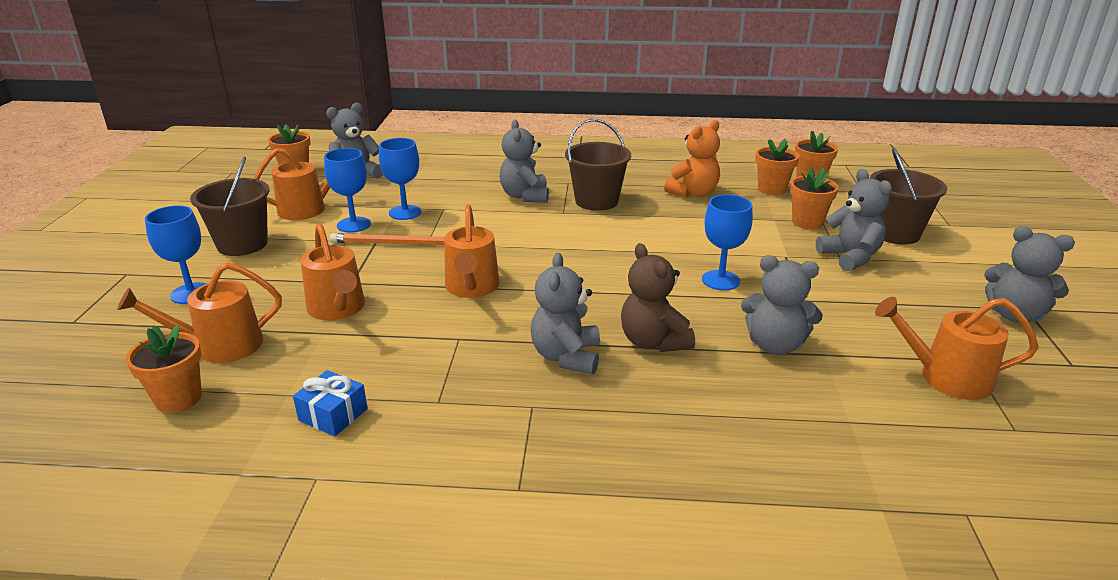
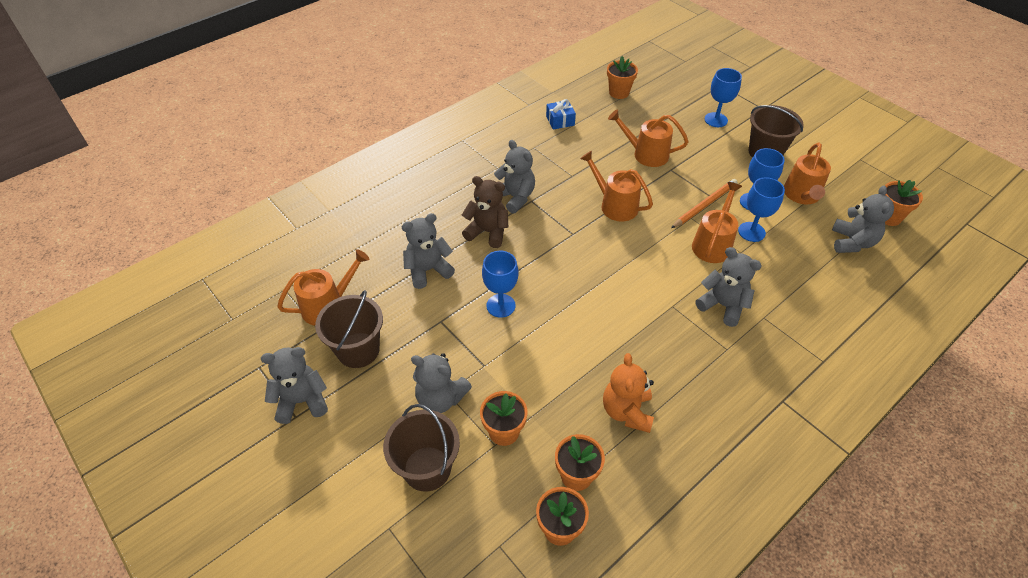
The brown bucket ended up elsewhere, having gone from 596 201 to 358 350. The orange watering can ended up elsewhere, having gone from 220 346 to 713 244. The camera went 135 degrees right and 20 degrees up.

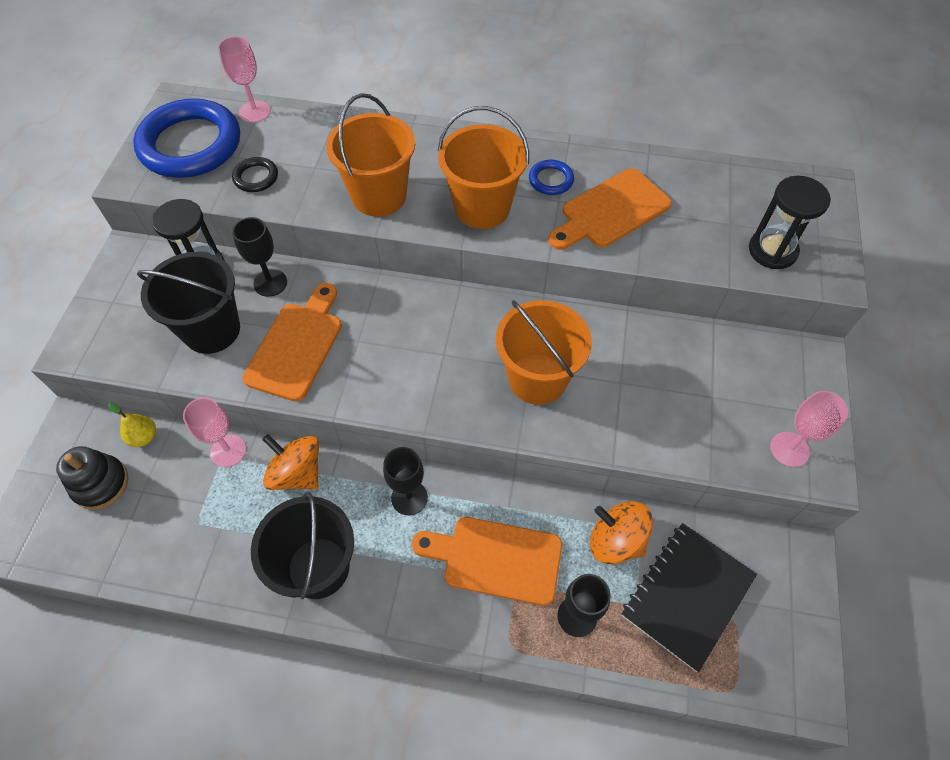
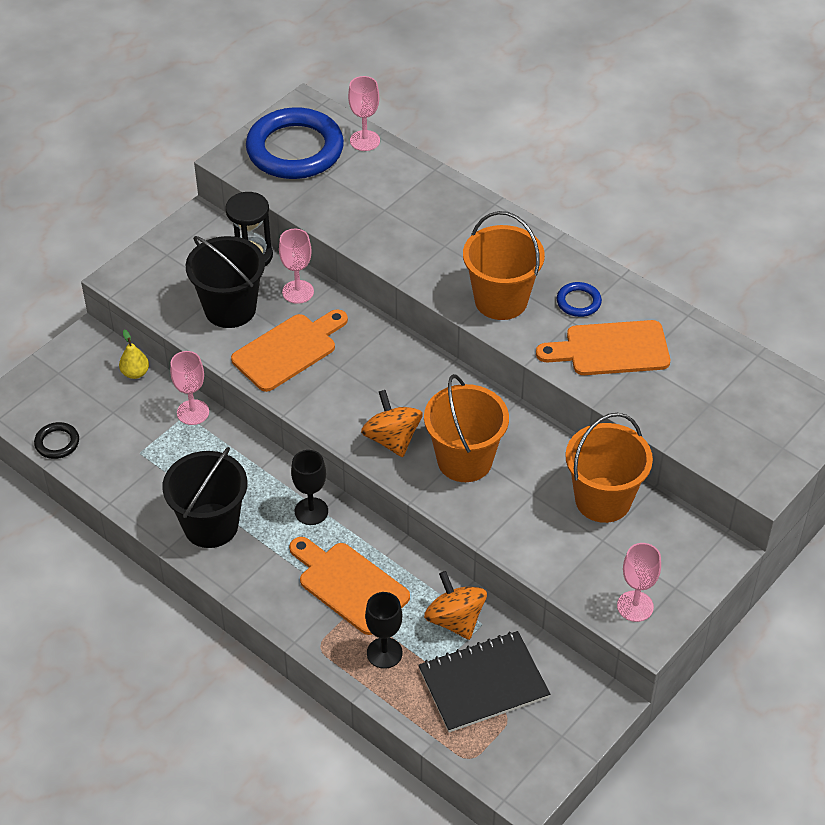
The black ring ended up elsewhere, having gone from 256 177 to 57 443. What was the black goblet at 270 283 turned into the pink goblet at 298 292. The orange spinning top ended up elsewhere, having gone from 297 473 to 392 439. The orange bucket ended up elsewhere, having gone from 379 196 to 603 500. The second view lost the black stacking toy at 100 484. The second view lost the black hourglass at 772 250. The camera went 30 degrees right and 10 degrees down.

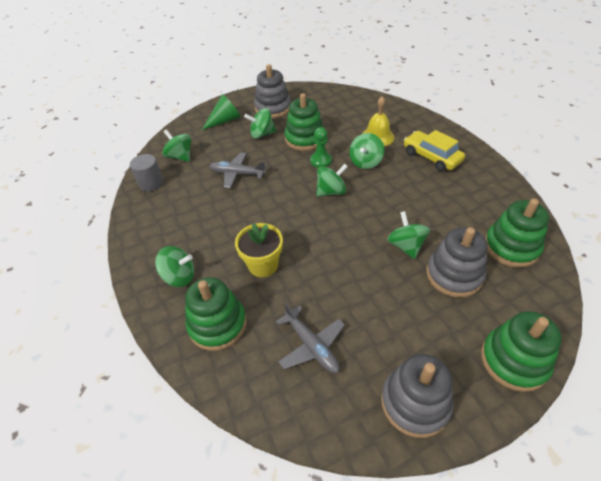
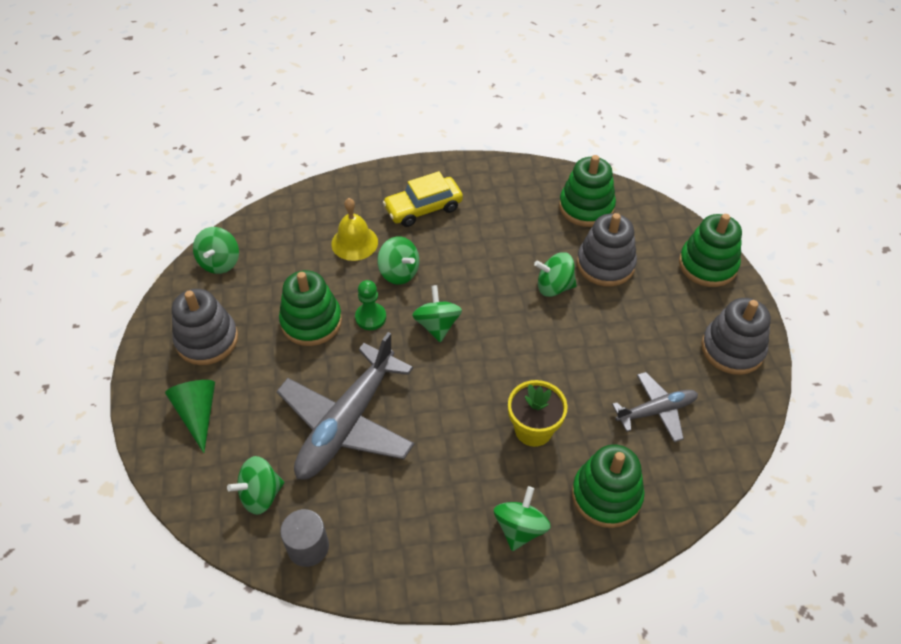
The green spinning top ended up elsewhere, having gone from 262 134 to 220 262. The size of the grey plane at 237 174 changed by a factor of 1.83. The camera went 75 degrees left and 5 degrees up.

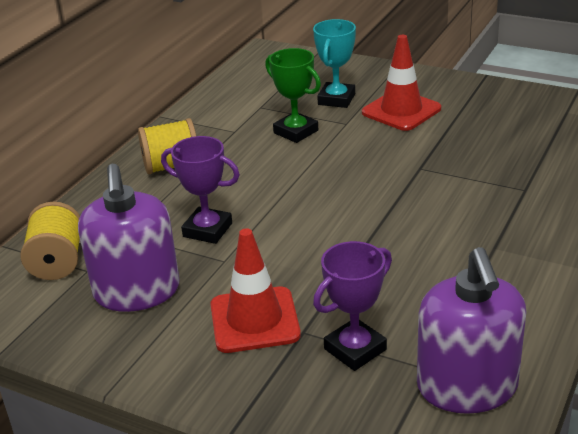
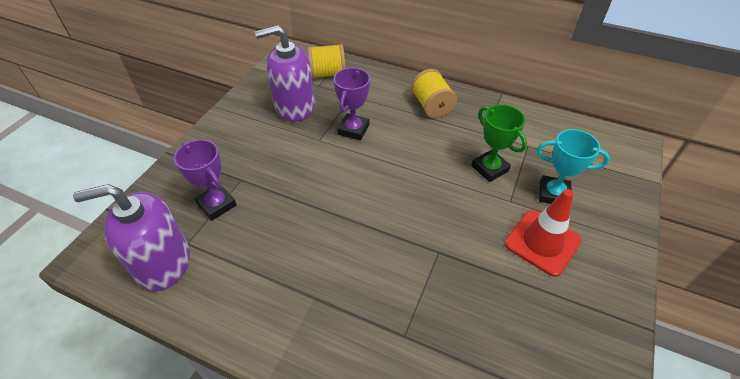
The green trophy at 296 132 ended up facing another way, 75 degrees counterclockwise from before. The second view lost the red traffic cone at 254 320. The camera went 85 degrees right and 15 degrees up.

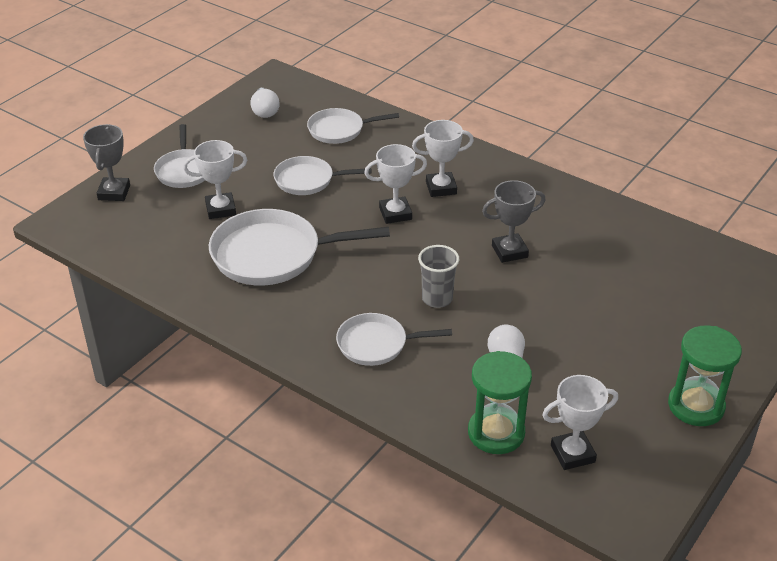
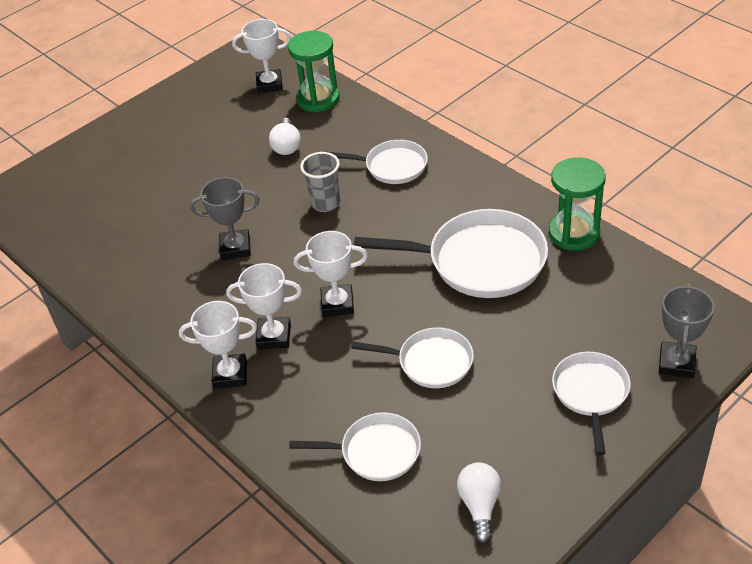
The white trophy ended up elsewhere, having gone from 220 209 to 230 374. The green hourglass ended up elsewhere, having gone from 696 406 to 574 233. The camera went 165 degrees left and 5 degrees up.

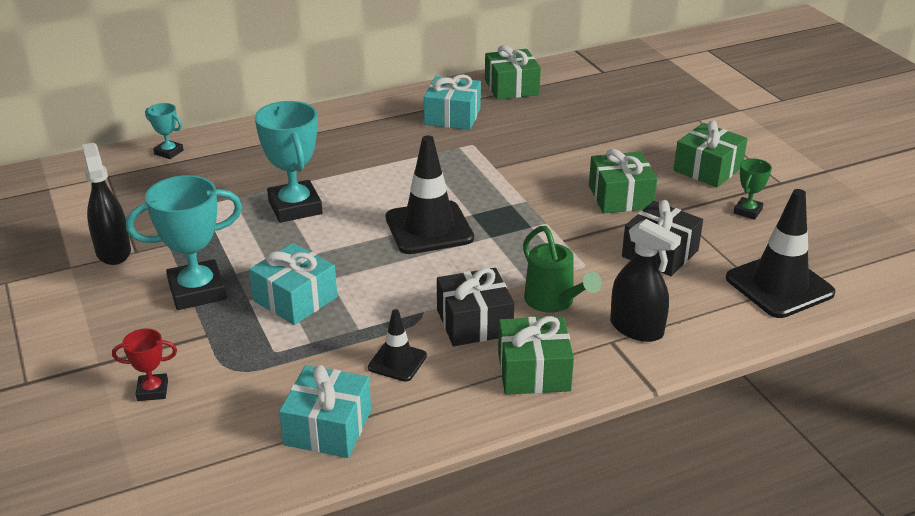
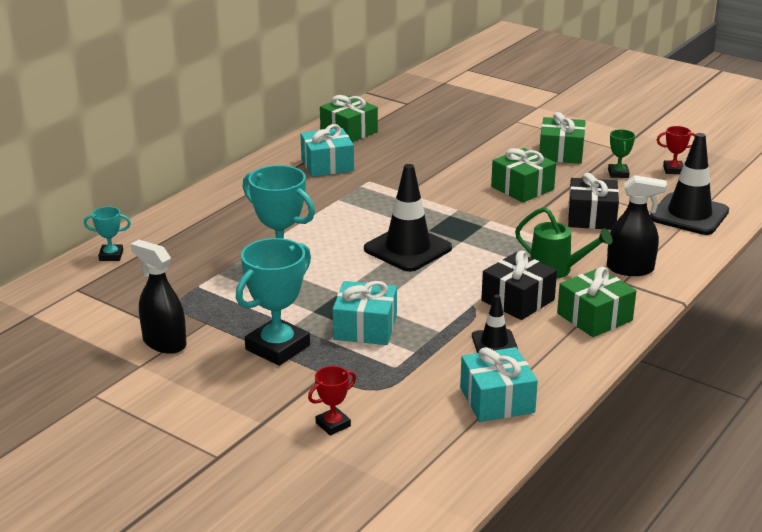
The second view gained the red trophy at 673 170. The camera went 30 degrees left and 5 degrees down.

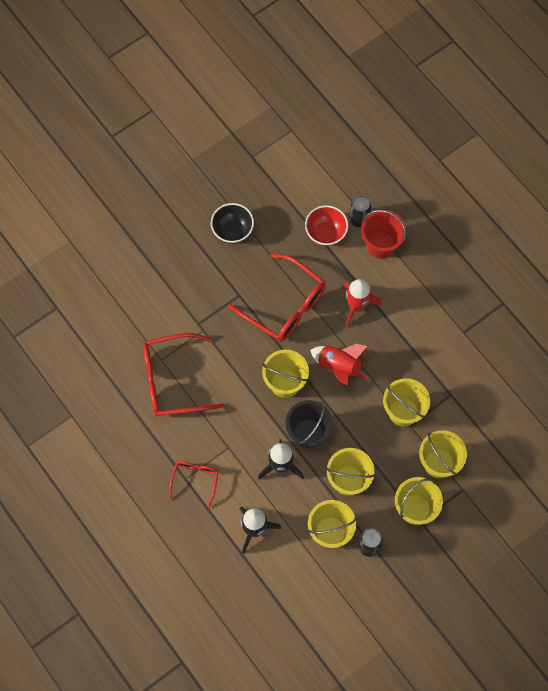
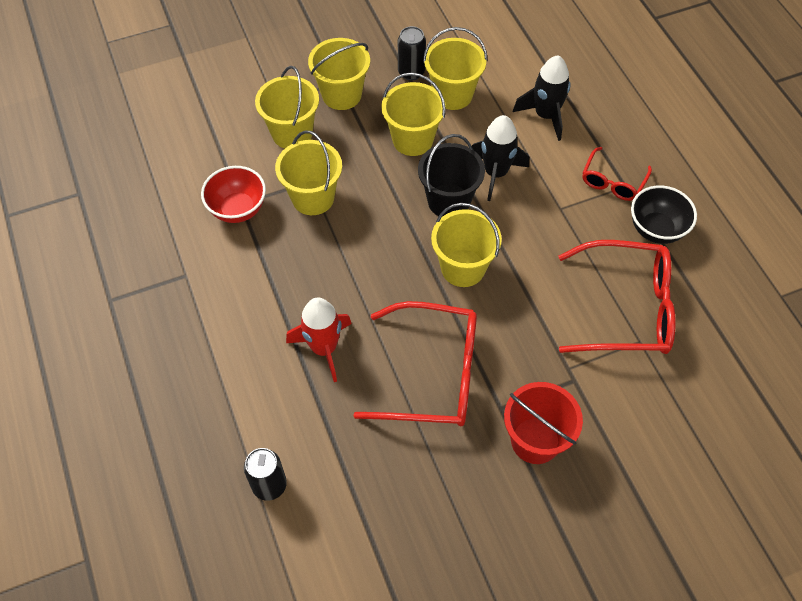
The red bowl ended up elsewhere, having gone from 325 233 to 238 209. The red glasses at 285 306 ended up facing another way, 135 degrees clockwise from before. The red bucket ended up elsewhere, having gone from 381 245 to 535 440. The black bowl ended up elsewhere, having gone from 232 231 to 656 229. The second view lost the red rocket at 339 367. The camera went 165 degrees left and 10 degrees down.

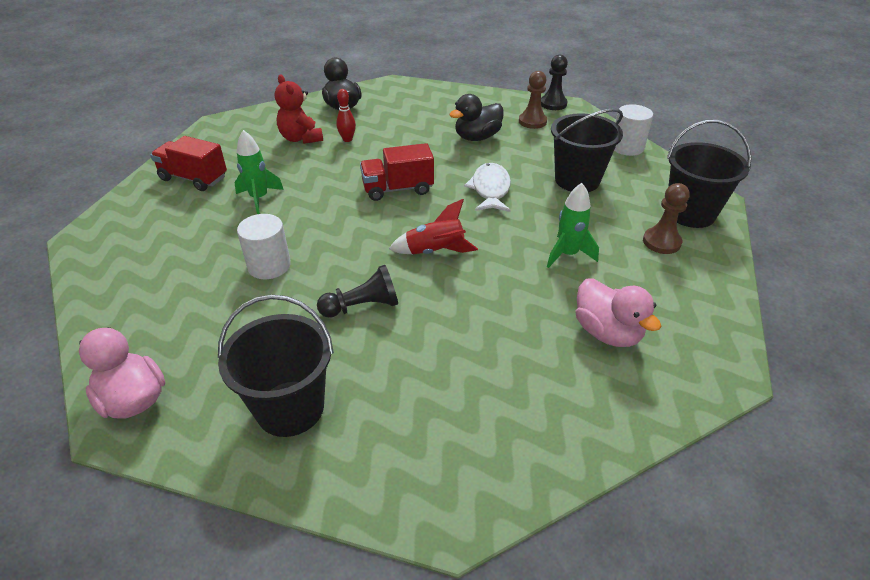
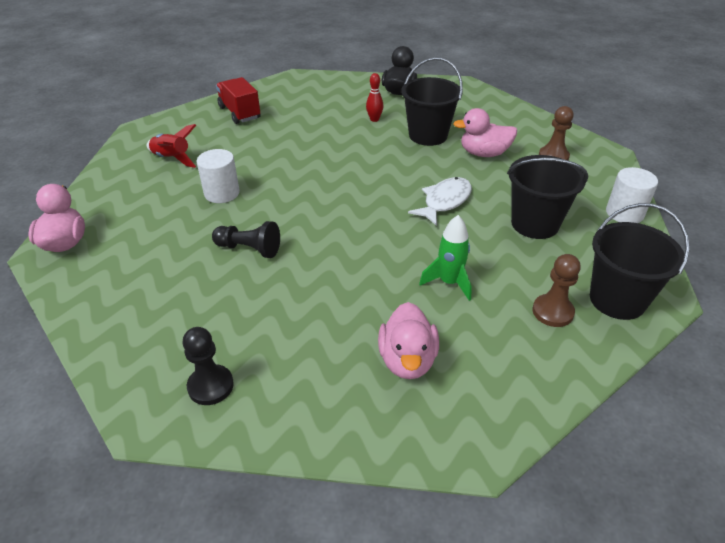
The red rocket ended up elsewhere, having gone from 435 251 to 172 159. The black pawn ended up elsewhere, having gone from 553 104 to 210 386. The black bucket ended up elsewhere, having gone from 290 408 to 428 135. What was the black duck at 477 137 turned into the pink duck at 484 153. The second view lost the green rocket at 259 198. The second view lost the red teddy bear at 301 138. The second view lost the red truck at 398 189. The camera went 35 degrees right and 0 degrees up.

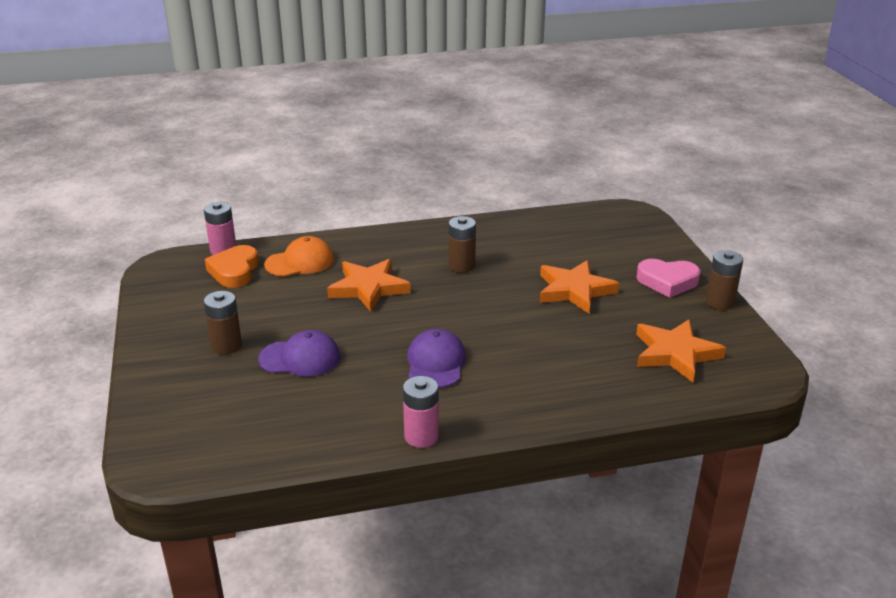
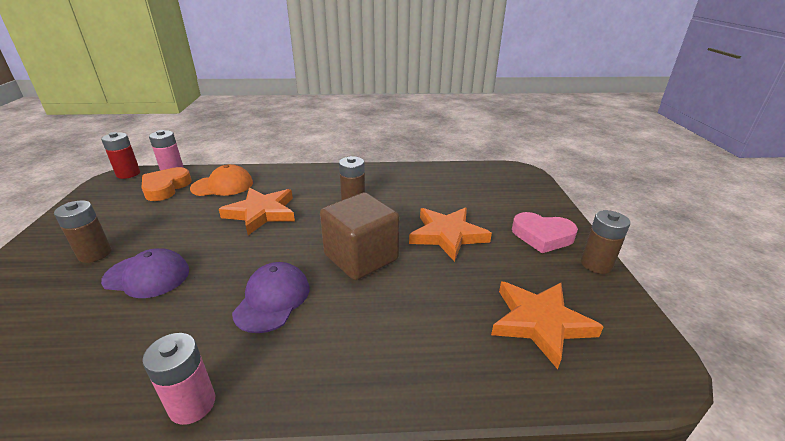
The second view gained the red battery at 128 174. The second view gained the brown cube at 361 257. The camera went 10 degrees right and 0 degrees up.

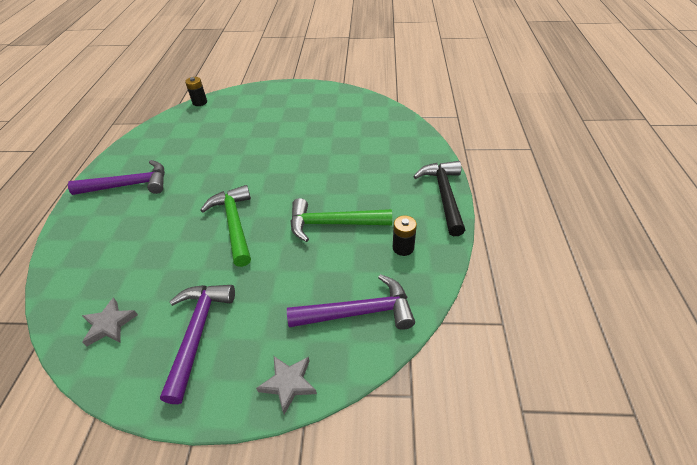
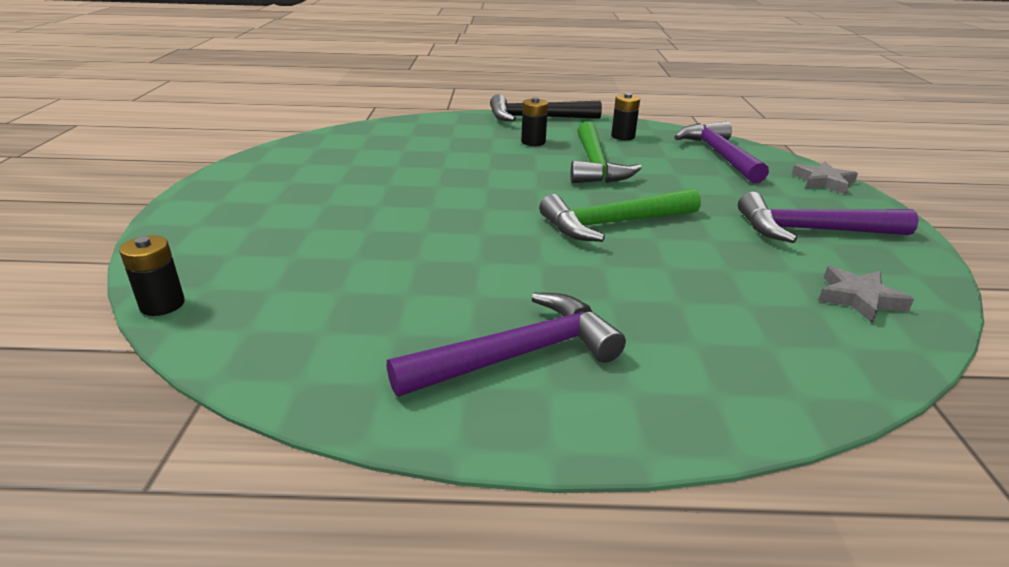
The purple hammer at 129 185 ended up facing another way, 75 degrees clockwise from before. The second view gained the black battery at 533 142. The camera went 95 degrees left and 15 degrees down.

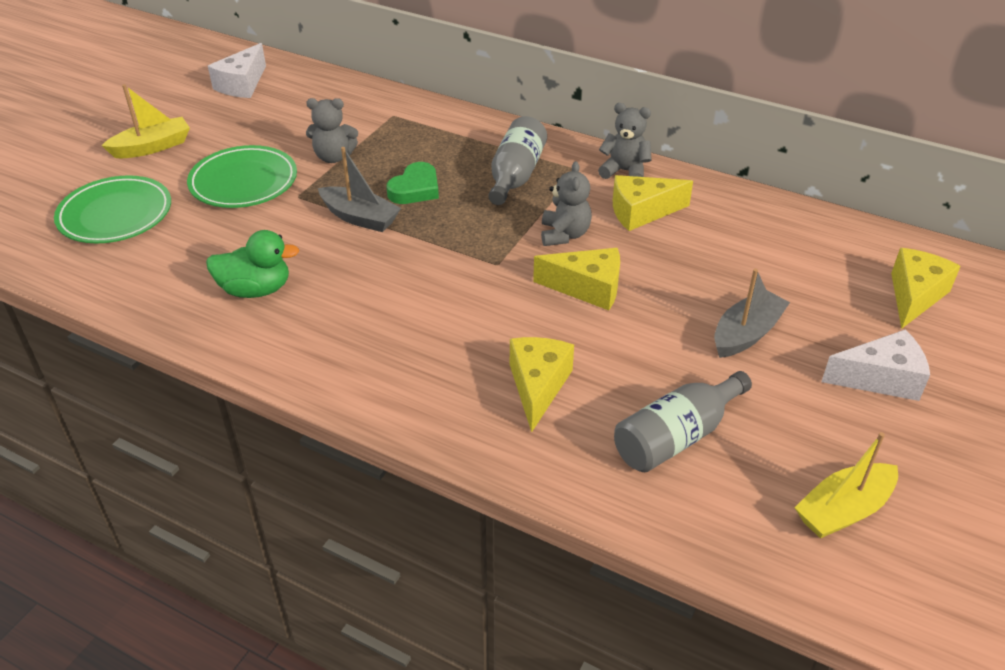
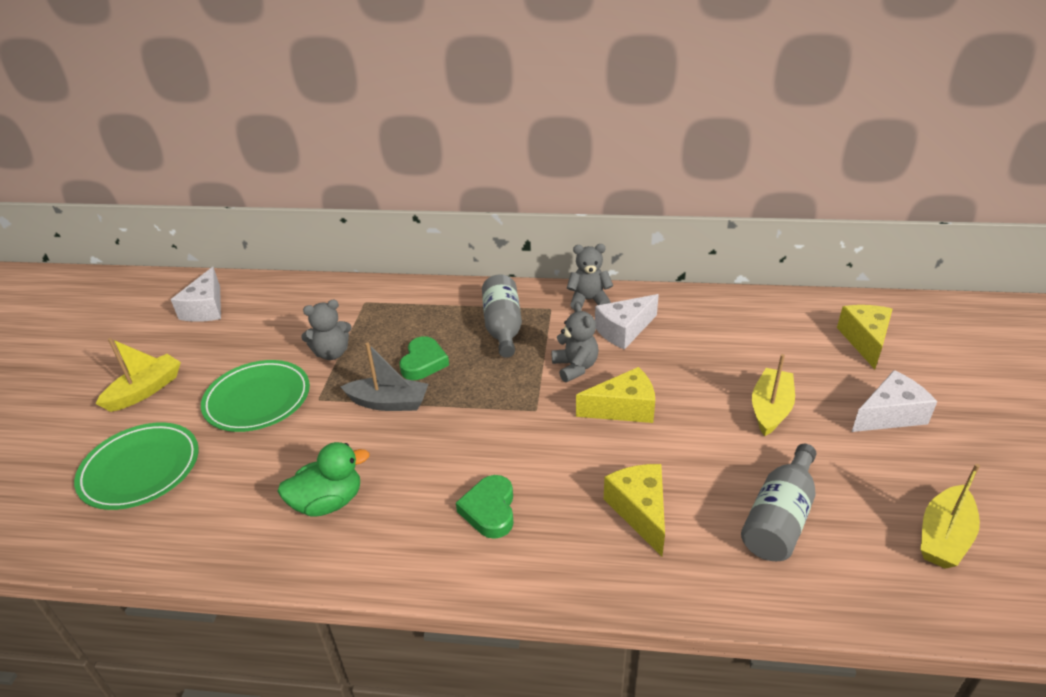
The second view gained the green heart at 490 510. What was the yellow cheese at 641 212 turned into the white cheese at 624 330. What was the grey boat at 746 334 turned into the yellow boat at 770 409. The camera went 20 degrees left and 5 degrees down.

